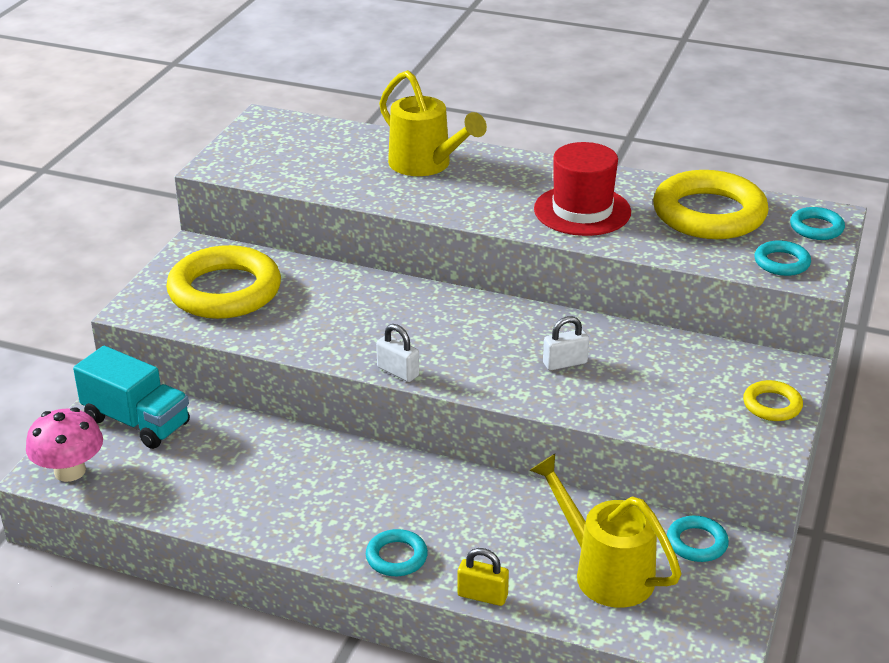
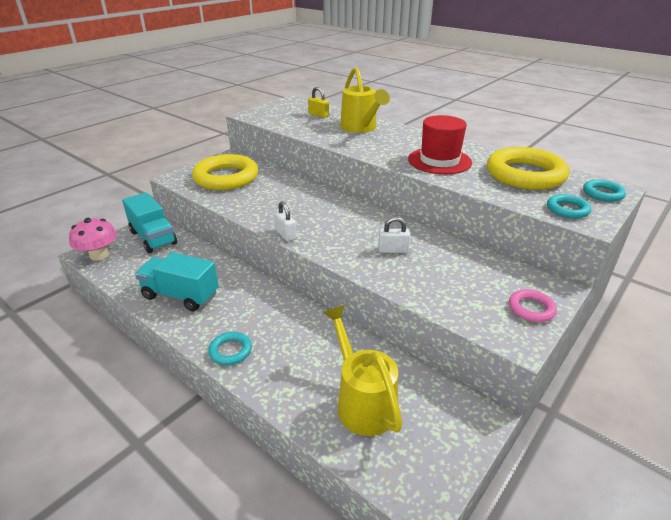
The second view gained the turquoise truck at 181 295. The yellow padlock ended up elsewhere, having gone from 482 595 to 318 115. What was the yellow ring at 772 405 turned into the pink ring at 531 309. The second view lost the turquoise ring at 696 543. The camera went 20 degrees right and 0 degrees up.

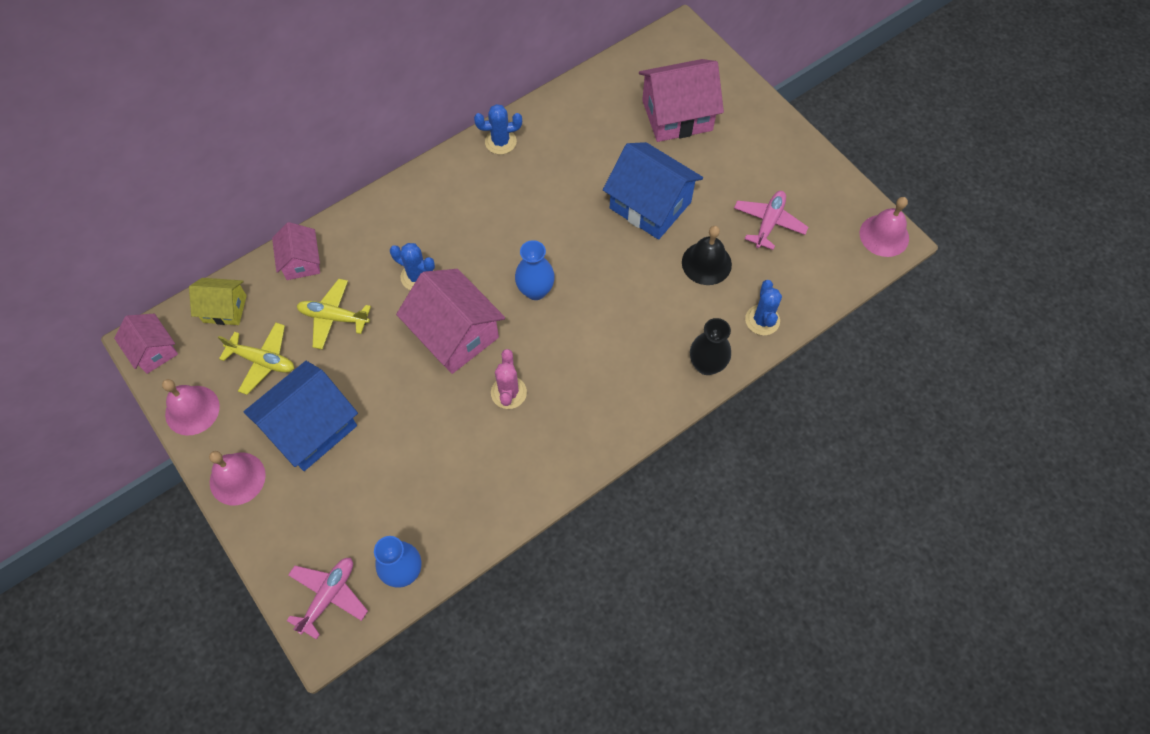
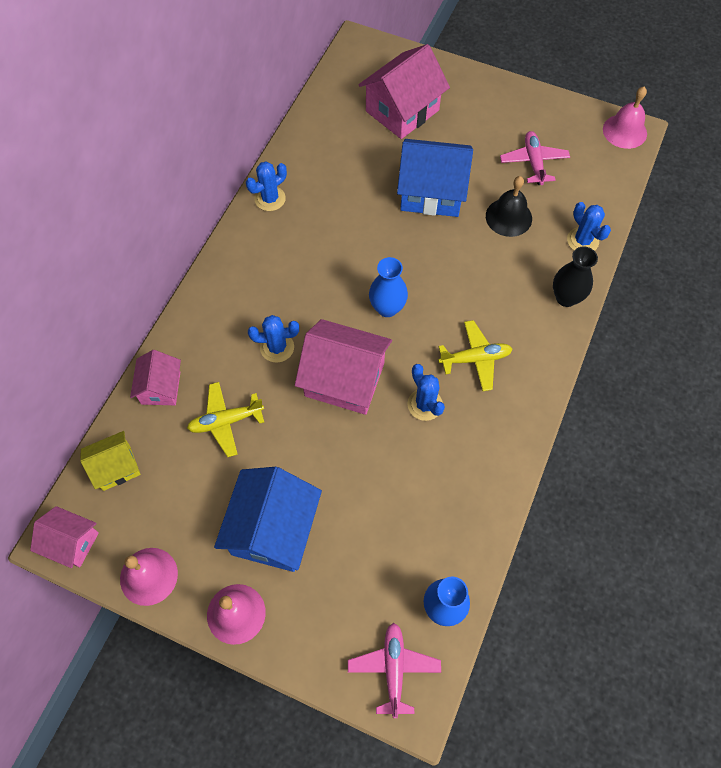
The pink house at 301 261 ended up facing another way, 45 degrees clockwise from before. What was the pink cactus at 508 392 turned into the blue cactus at 425 404. The yellow plane ended up elsewhere, having gone from 262 361 to 475 359. The camera went 30 degrees left and 0 degrees up.

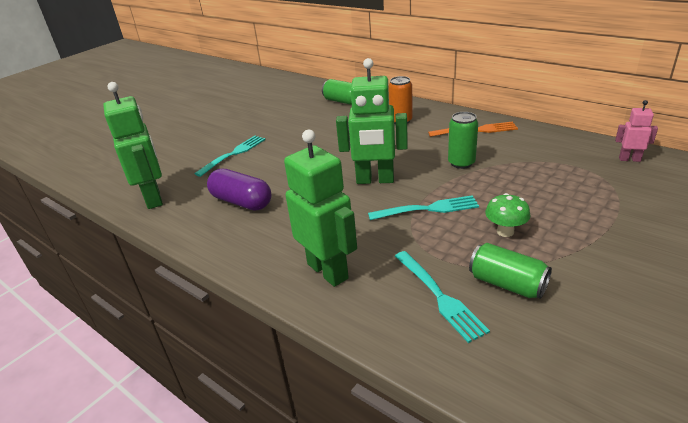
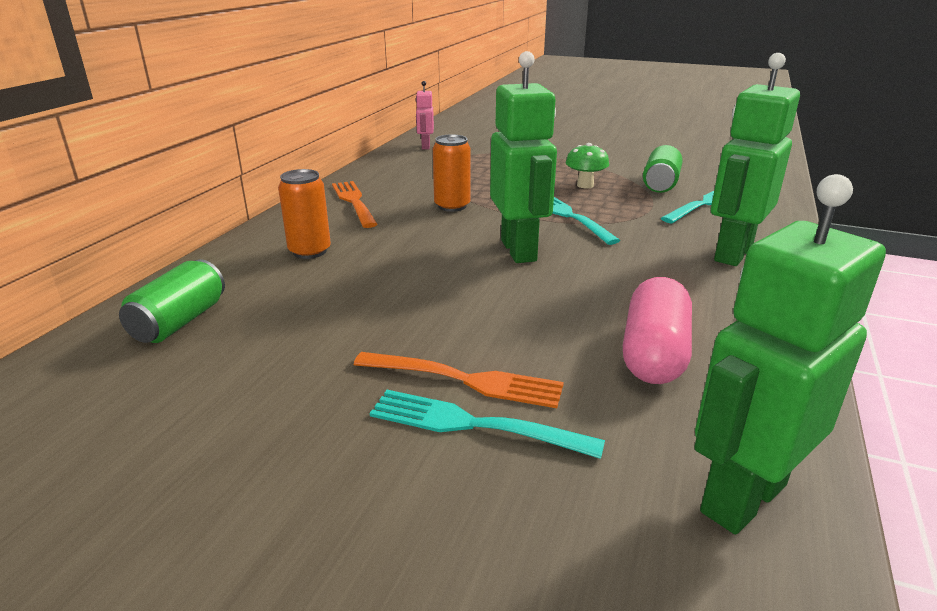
The second view gained the orange fork at 465 380. What was the green can at 461 163 turned into the orange can at 452 206. What was the purple capsule at 241 202 turned into the pink capsule at 654 353. The camera went 110 degrees left and 5 degrees down.

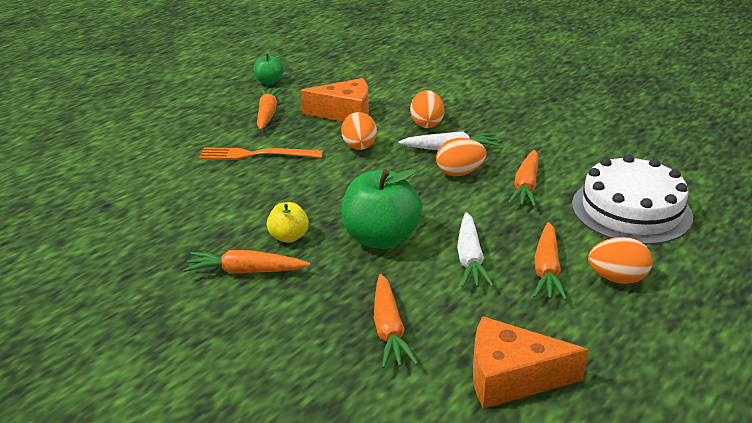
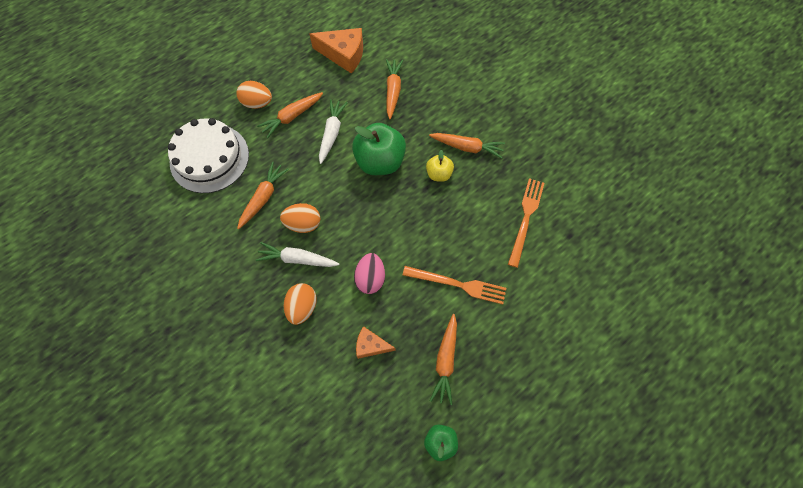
The orange carrot at 546 269 ended up facing another way, 150 degrees counterclockwise from before. What was the orange egg at 359 147 turned into the pink egg at 370 278. The size of the orange cheese at 345 113 changed by a factor of 0.59. The second view gained the orange fork at 525 218. The camera went 170 degrees left and 35 degrees up.

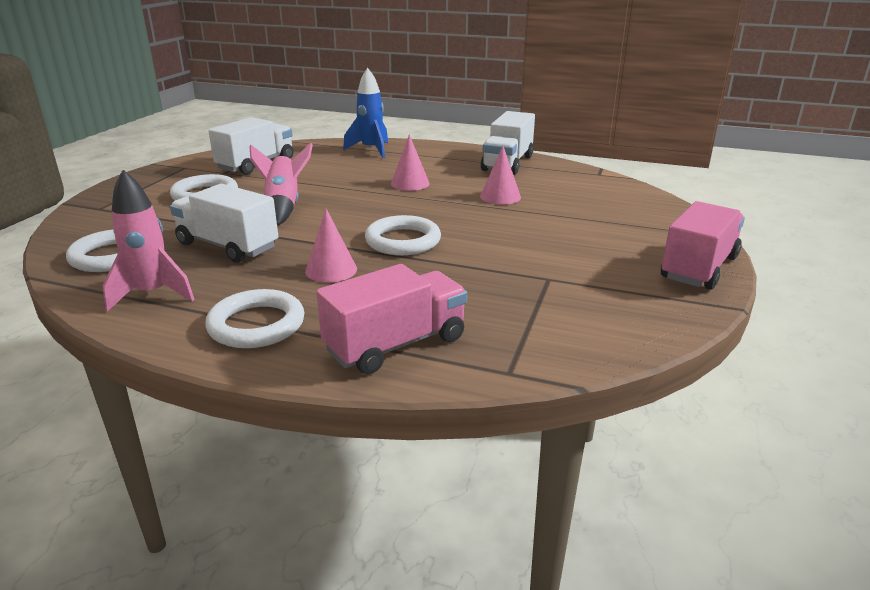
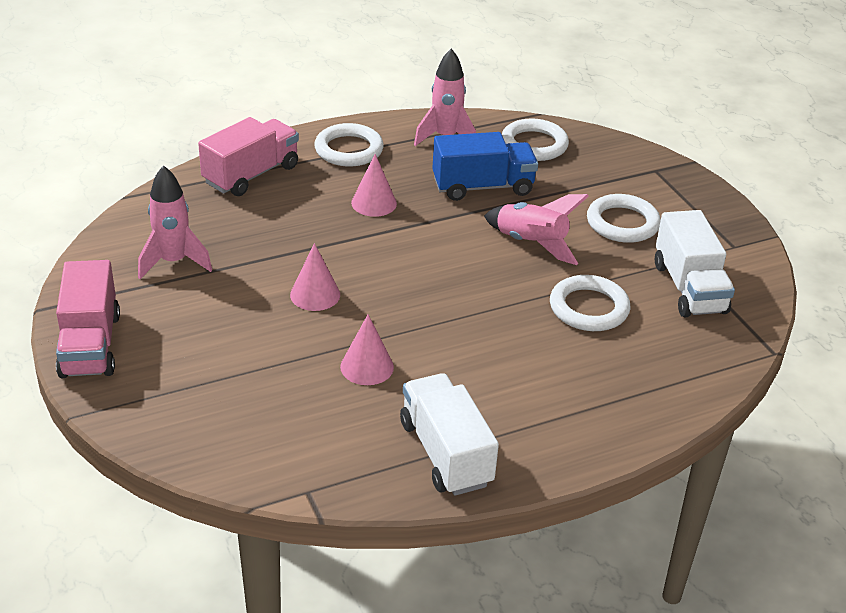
The second view gained the pink rocket at 174 262. The pink truck at 396 344 ended up facing another way, 150 degrees counterclockwise from before. The pink cone ended up elsewhere, having gone from 410 183 to 315 294. What was the white truck at 228 246 turned into the blue truck at 482 187. The white ring ended up elsewhere, having gone from 403 241 to 589 308. The second view lost the blue rocket at 371 150. The camera went 135 degrees right and 10 degrees up.

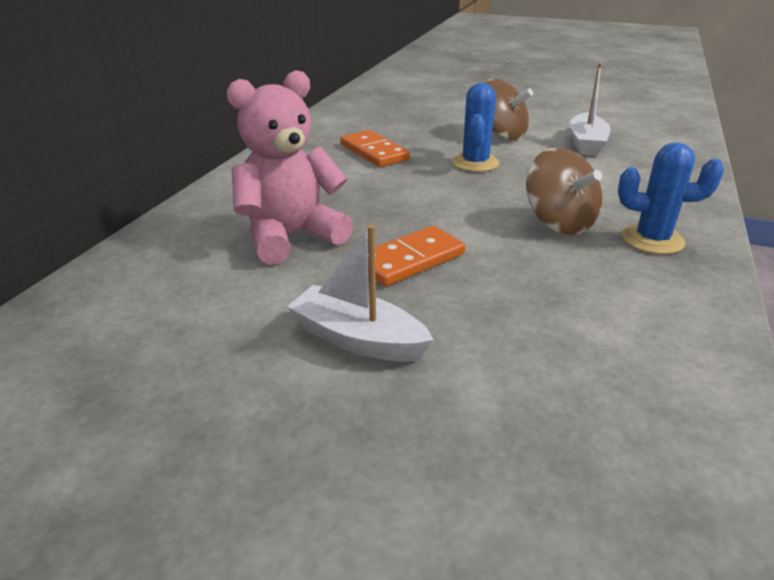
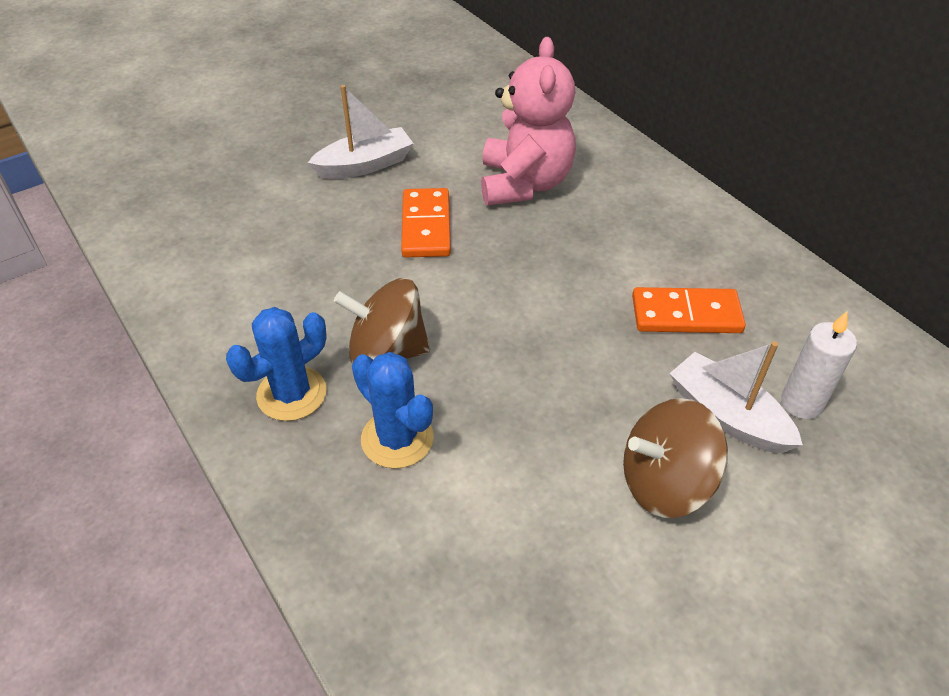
The blue cactus ended up elsewhere, having gone from 475 163 to 397 438. The white boat ended up elsewhere, having gone from 586 144 to 727 415. The second view gained the white candle at 801 403. The camera went 125 degrees right and 15 degrees up.

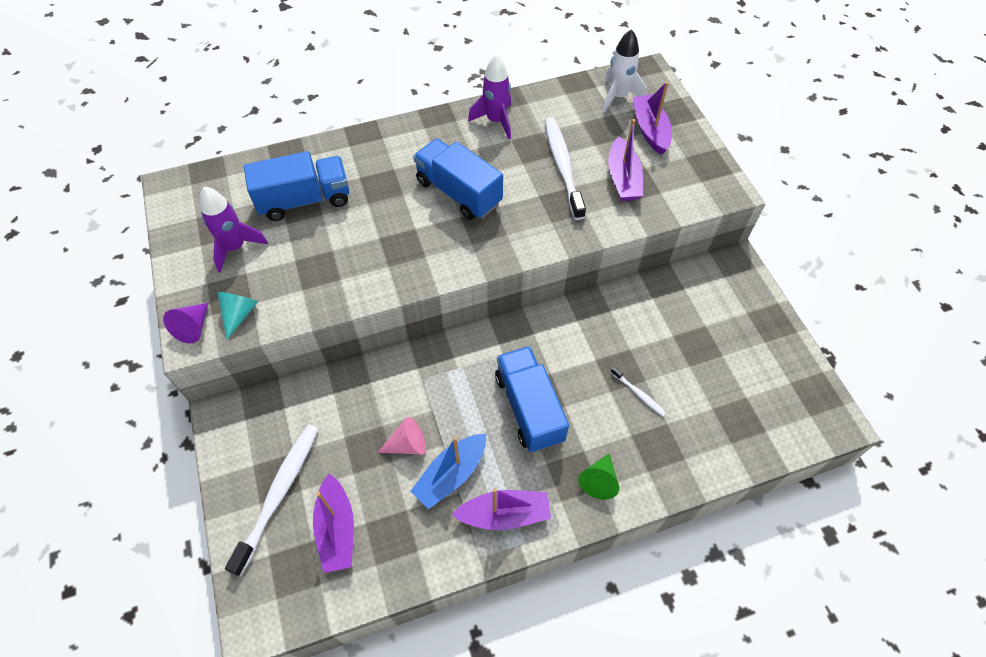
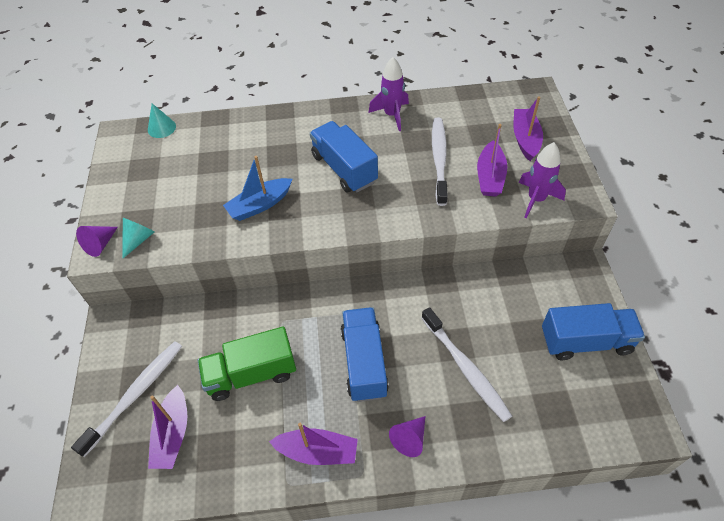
The second view gained the turquoise cone at 161 128. Where the pink cone stood at 407 444, the green truck came to stand at 251 374. The blue boat ended up elsewhere, having gone from 451 474 to 260 205. What was the green cone at 599 480 turned into the purple cone at 410 439. The size of the white toothbrush at 638 394 changed by a factor of 2.14. The purple rocket ended up elsewhere, having gone from 236 247 to 536 199. The blue truck ended up elsewhere, having gone from 304 200 to 585 341. The second view lost the white rocket at 618 97. The camera went 15 degrees right and 5 degrees down.

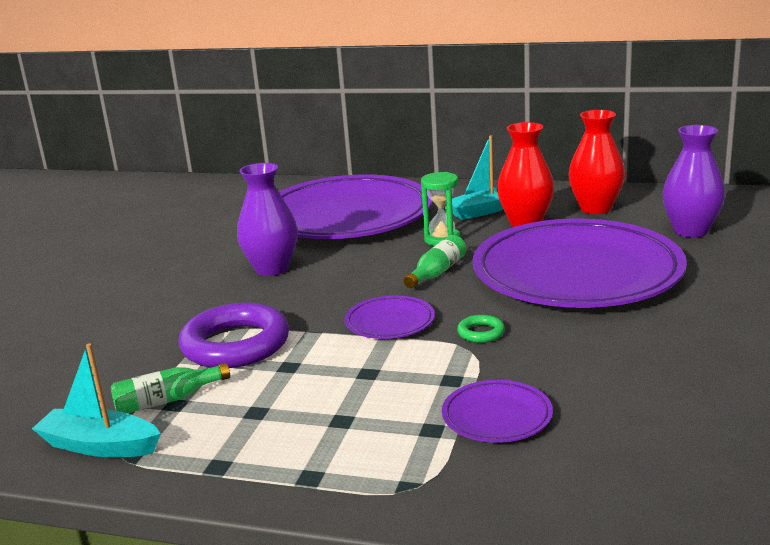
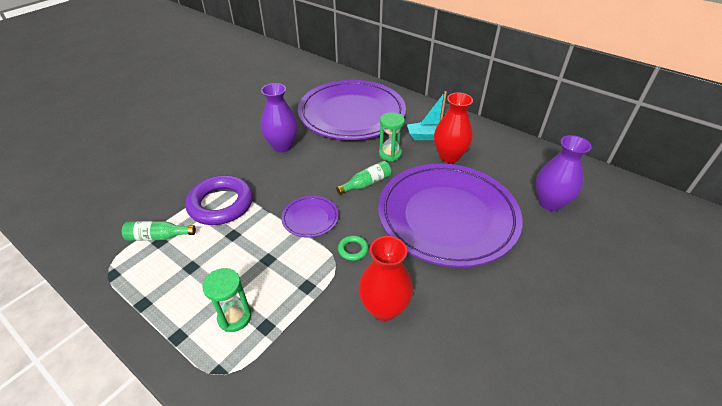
The second view gained the green hourglass at 234 317. The red vase ended up elsewhere, having gone from 595 208 to 384 308. The second view lost the turquoise boat at 99 446. The second view lost the purple plate at 497 417. The camera went 20 degrees right and 20 degrees up.

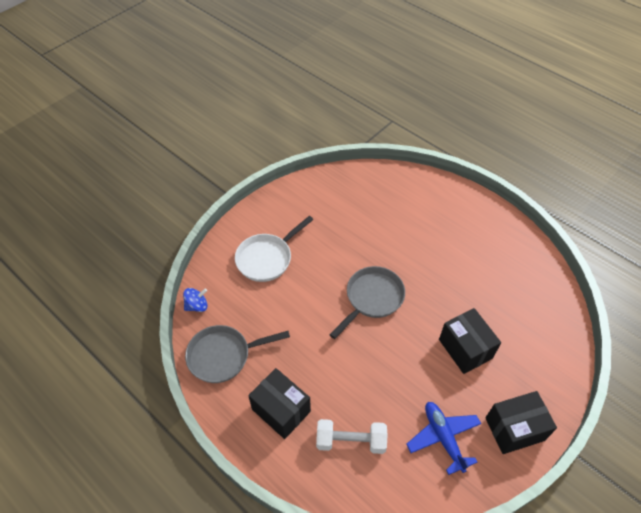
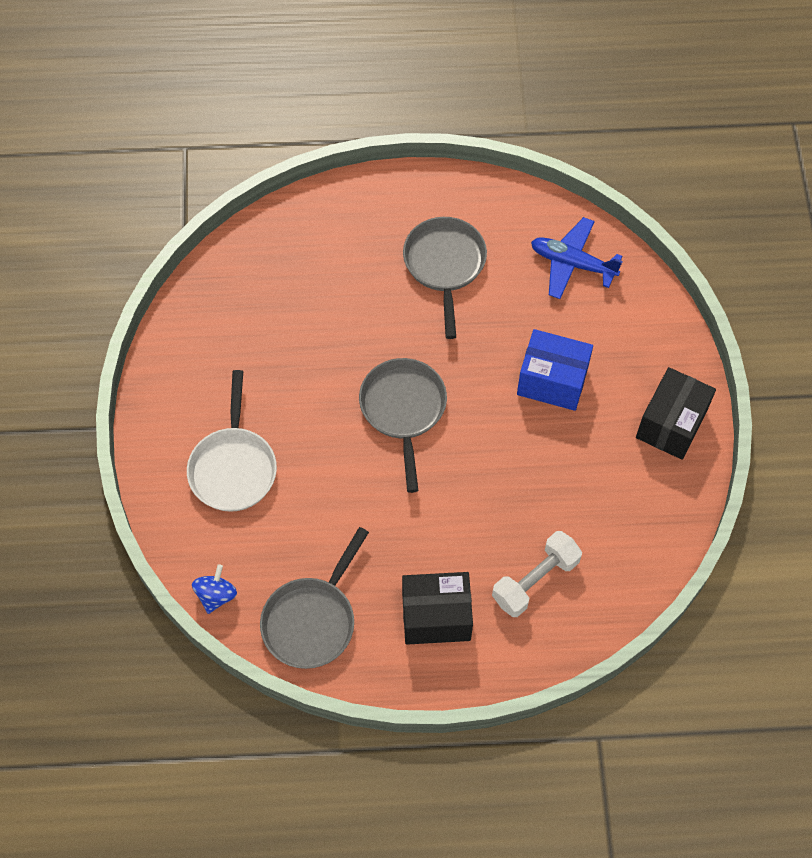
The second view gained the grey pan at 445 265. What was the black box at 465 349 turned into the blue box at 552 381. The blue plane ended up elsewhere, having gone from 443 438 to 572 263. The camera went 45 degrees left and 10 degrees up.

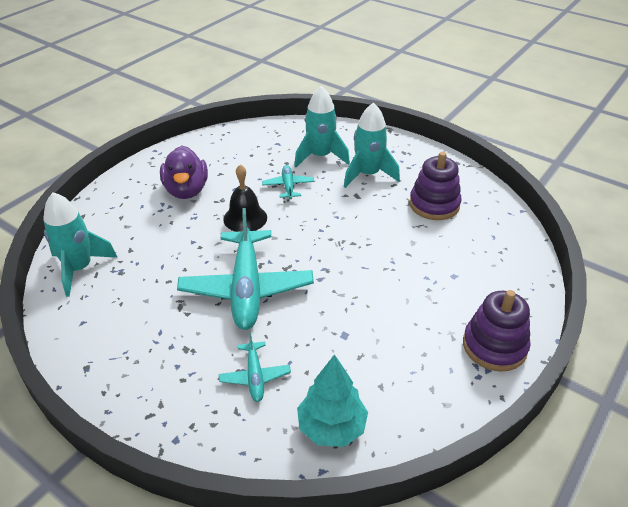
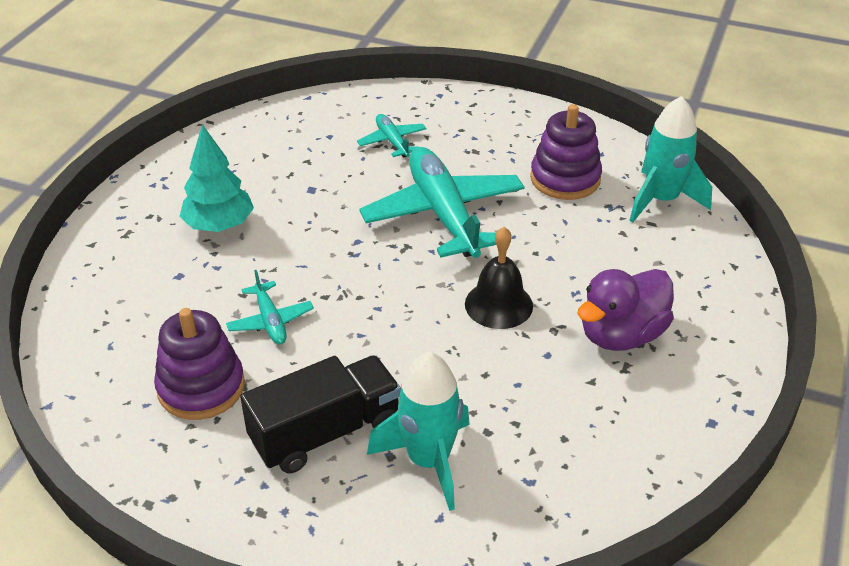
The turquoise tree ended up elsewhere, having gone from 331 427 to 219 225. The turquoise plane ended up elsewhere, having gone from 288 186 to 270 321. Where the turquoise rocket stood at 368 174, the black truck came to stand at 325 432. The purple stacking toy ended up elsewhere, having gone from 494 346 to 565 179. The purple duck at 186 190 ended up facing another way, 105 degrees counterclockwise from before. The camera went 165 degrees right and 0 degrees up.

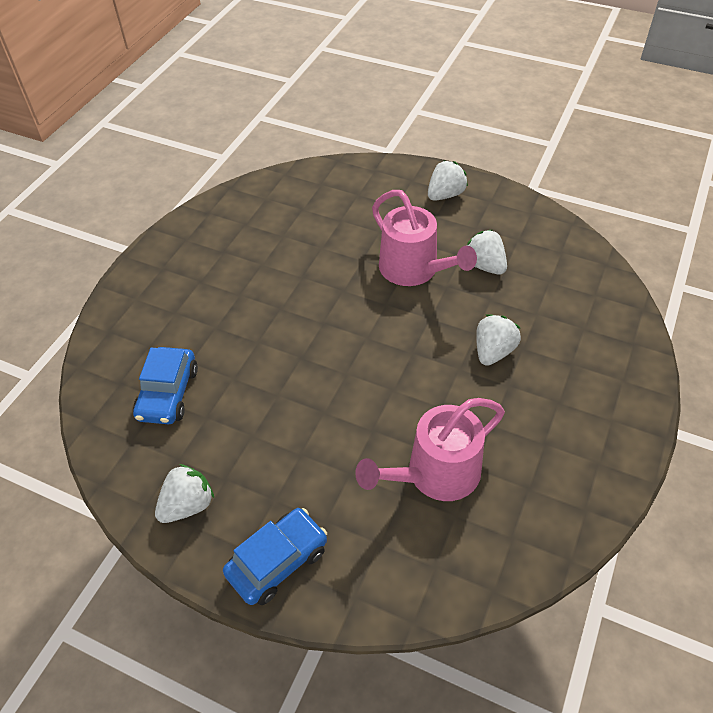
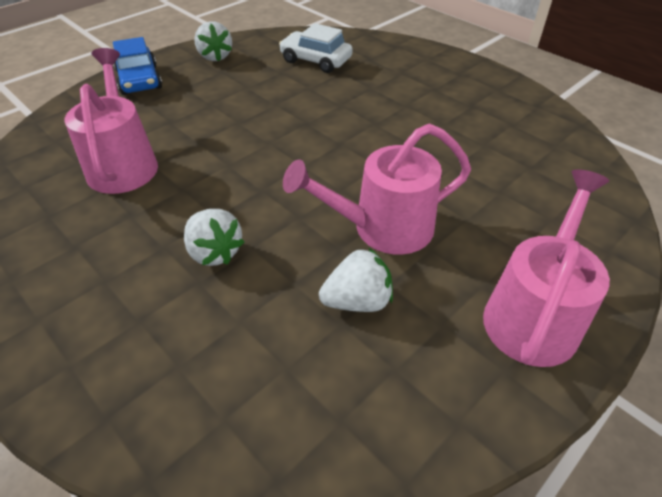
What was the blue car at 168 393 turned into the white car at 316 60. Where the white strawberry stood at 445 195, the pink watering can came to stand at 534 314. The camera went 110 degrees right and 5 degrees down.

